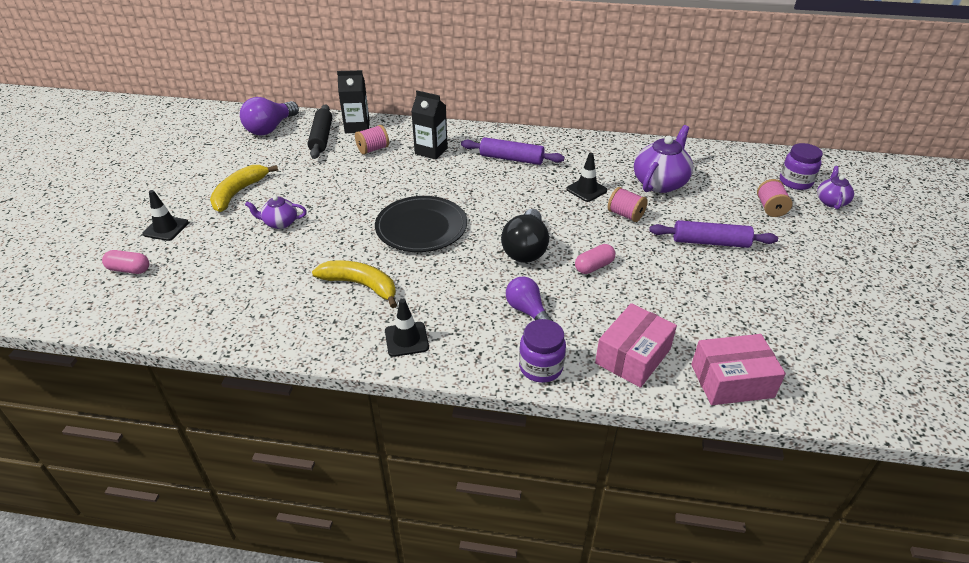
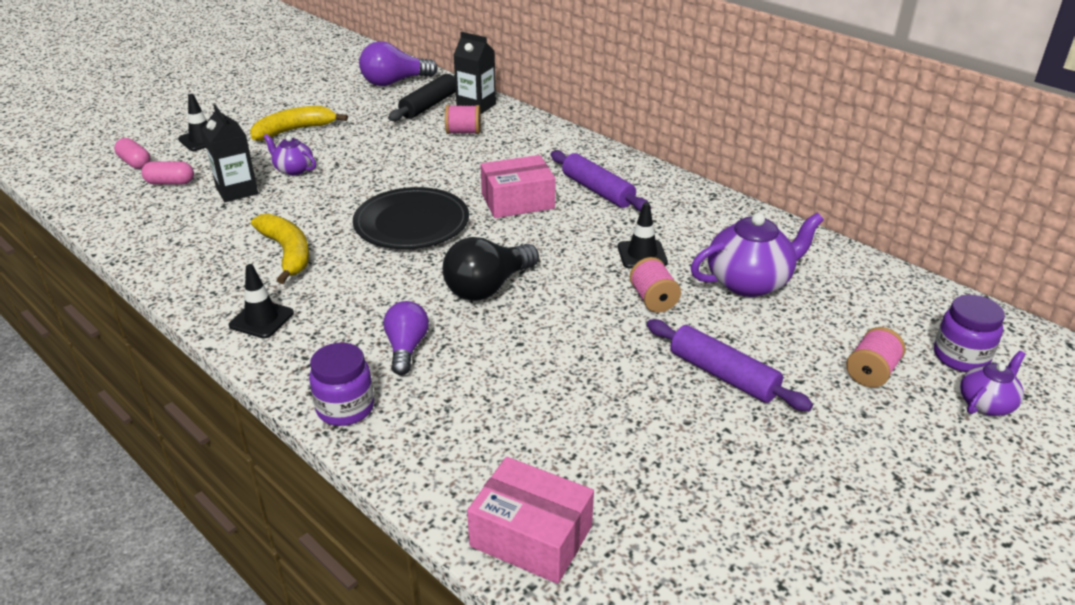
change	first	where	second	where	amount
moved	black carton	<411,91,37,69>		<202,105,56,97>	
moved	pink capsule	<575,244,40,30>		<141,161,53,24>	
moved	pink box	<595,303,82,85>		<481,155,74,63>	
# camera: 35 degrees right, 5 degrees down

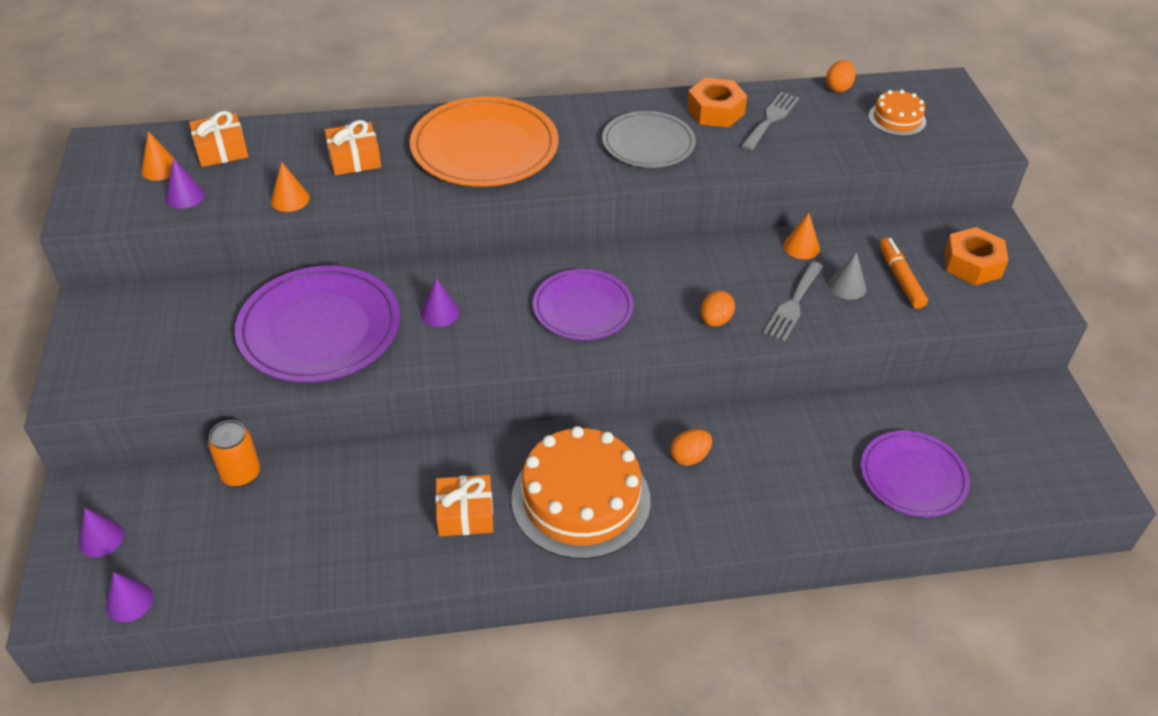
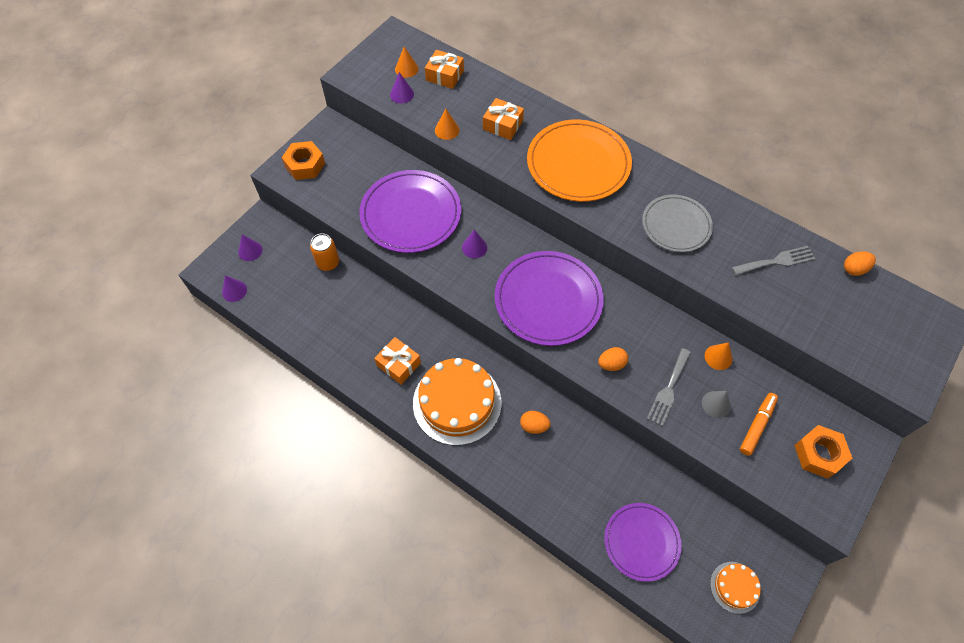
change	first	where	second	where	amount
moved	orange nut	<687,78,60,49>		<282,141,43,39>	
moved	orange cake	<869,89,57,47>		<710,562,51,52>	
turned	grey fork	<763,261,61,81>		<647,348,44,78>	45 degrees counterclockwise
resized	purple plate	<533,269,101,71>		<495,251,109,95>	x1.57
# camera: 45 degrees right, 15 degrees up

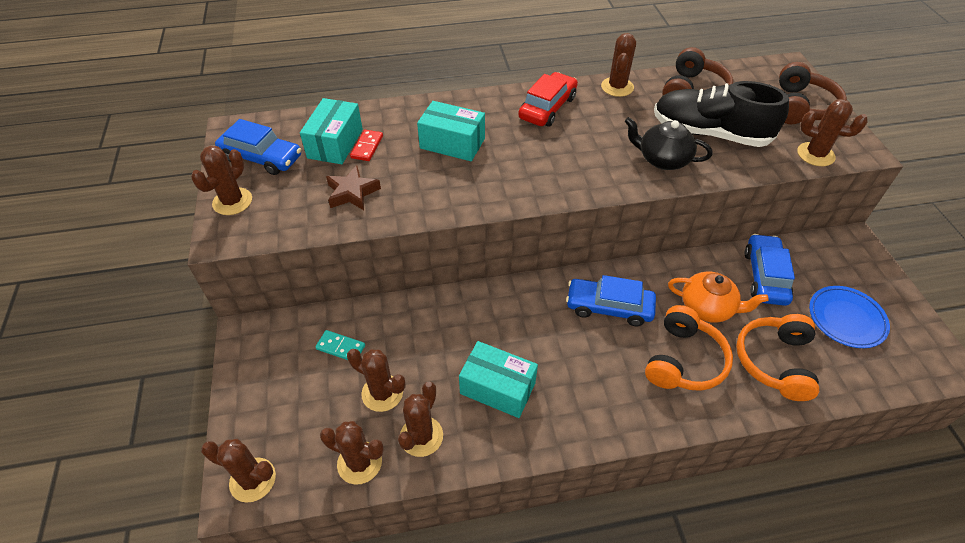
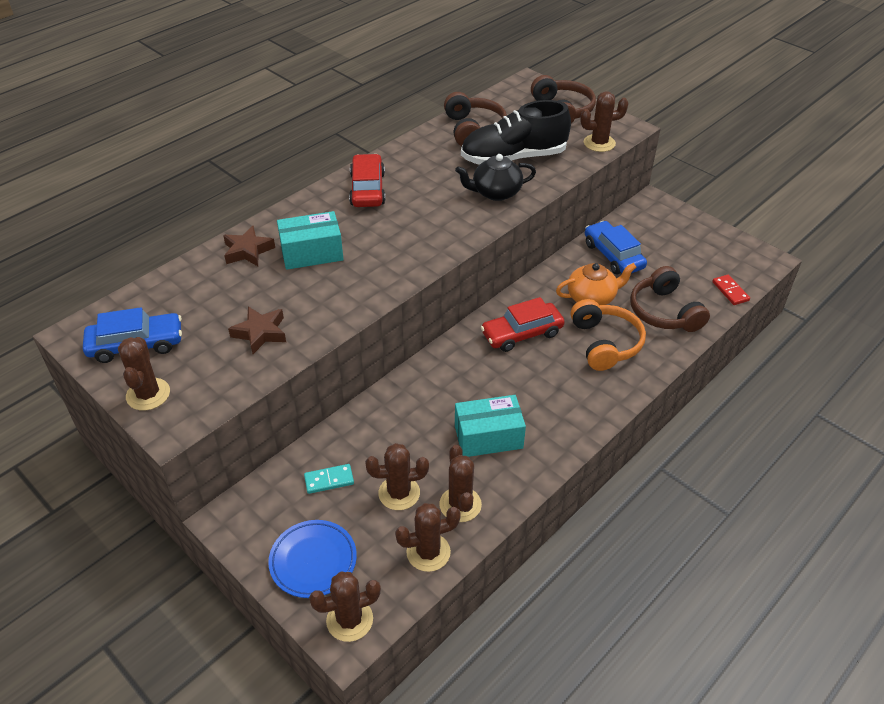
change	first	where	second	where	amount
removed	brown cactus	<601,33,35,64>			
removed	turquoise box	<300,98,63,66>			
moved	red domino	<350,130,33,31>		<712,275,38,30>	
recoloured	blue car	<566,275,90,51>	red car	<481,297,84,55>	
moved	blue plate	<809,286,81,62>		<268,520,89,78>	
recoloured	orange headphones	<736,314,83,87>	brown headphones	<630,266,80,66>	
added			brown star	<223,226,52,40>	
# camera: 35 degrees left, 5 degrees down

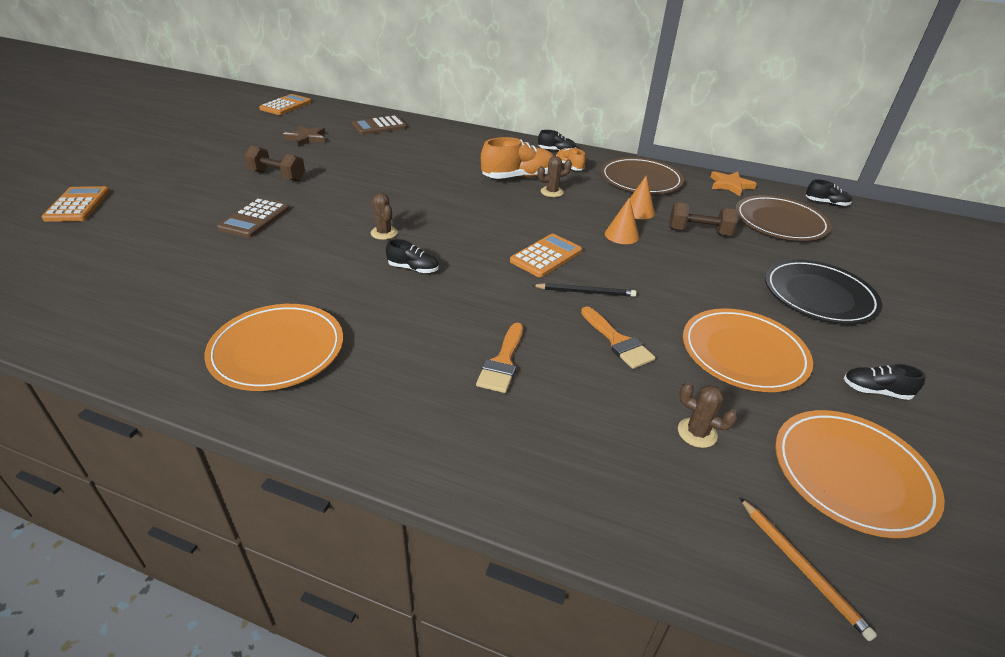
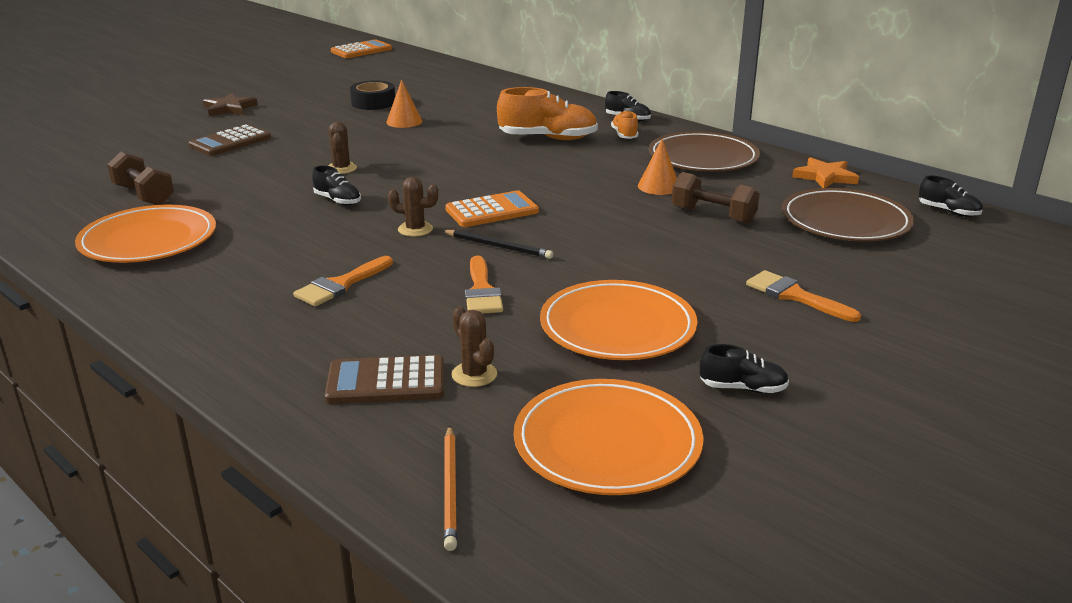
change	first	where	second	where	amount
moved	brown calculator	<352,116,55,19>		<325,355,119,49>	
moved	brown star	<283,125,42,22>		<203,93,55,23>	
moved	brown dumbbell	<244,146,61,35>		<107,152,67,53>	
moved	brown cactus	<537,156,35,41>		<388,177,51,60>	
removed	orange calculator	<41,186,69,36>			
moved	orange cone	<605,198,34,46>		<386,80,36,48>	
replaced	black plate	<765,259,117,65>	orange brush	<746,270,115,52>	
turned	black shoe	<843,364,83,36>		<699,344,90,49>	150 degrees clockwise
added			black tape	<350,80,45,30>	
# camera: 25 degrees right, 10 degrees down

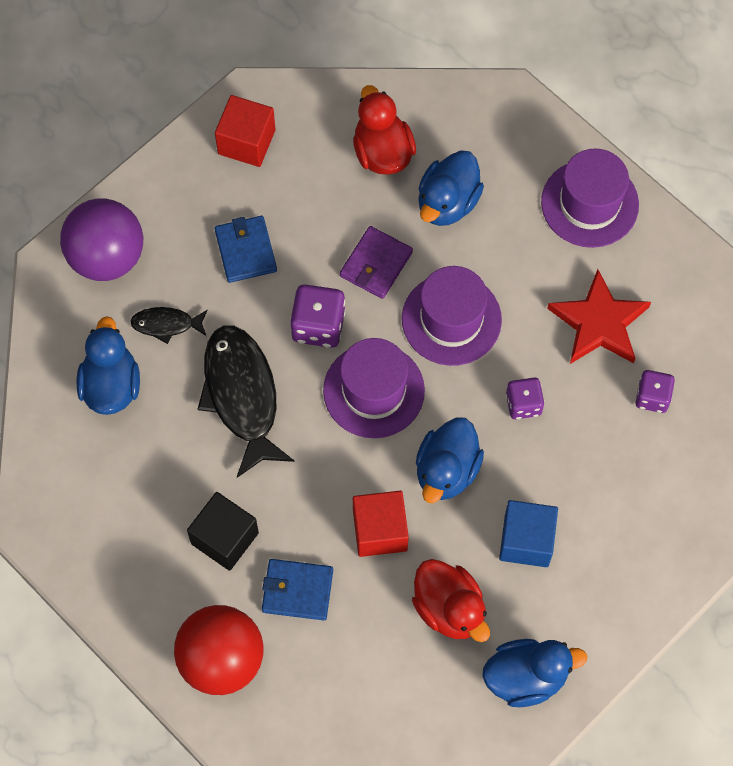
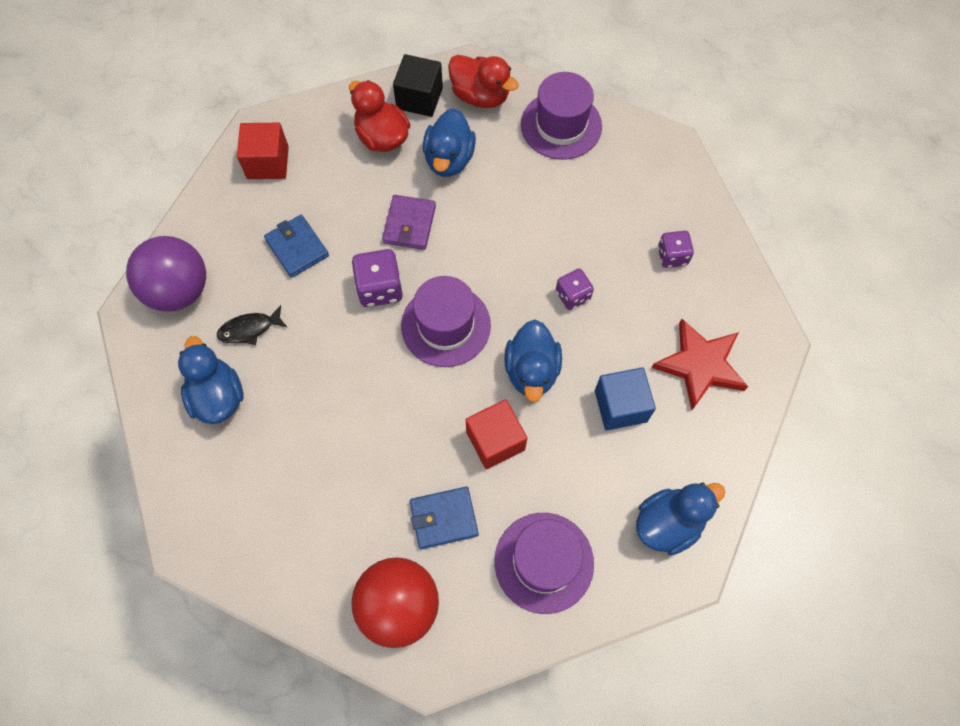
change	first	where	second	where	amount
moved	purple hat	<402,266,100,100>		<495,513,99,101>	
moved	red star	<547,269,104,95>		<652,319,96,91>	
removed	black fish	<198,325,96,153>			
moved	black cube	<187,492,72,79>		<393,54,50,63>	
moved	red duck	<412,559,78,83>		<448,55,71,53>	
# camera: 20 degrees left, 0 degrees up

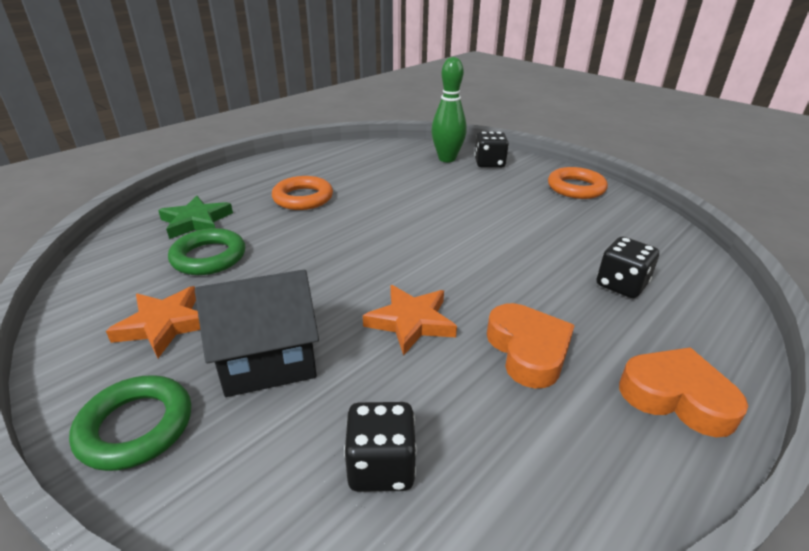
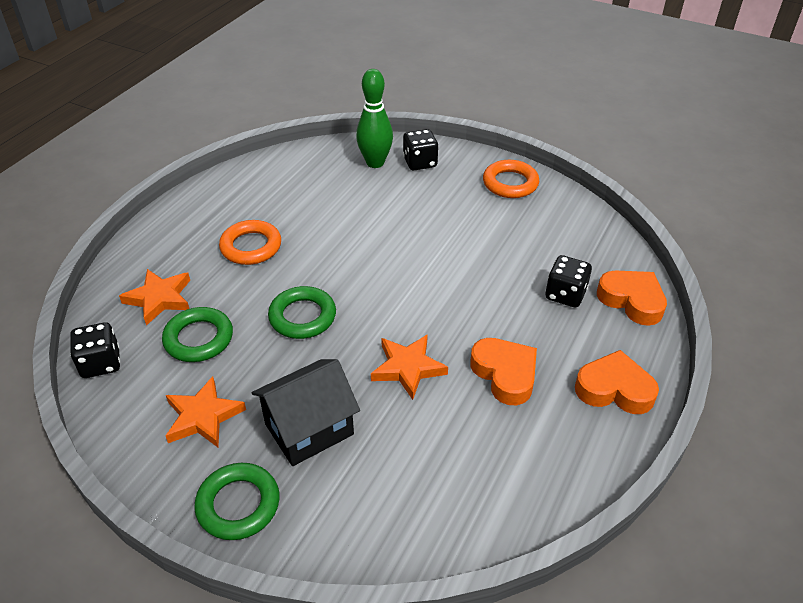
change	first	where	second	where	amount
recoloured	green star	<158,195,75,44>	orange star	<119,269,71,57>	
moved	black dice	<344,402,73,90>		<70,322,50,56>	
added			orange heart	<597,270,70,56>	
added			green ring	<268,286,68,53>	
# camera: 15 degrees left, 10 degrees up

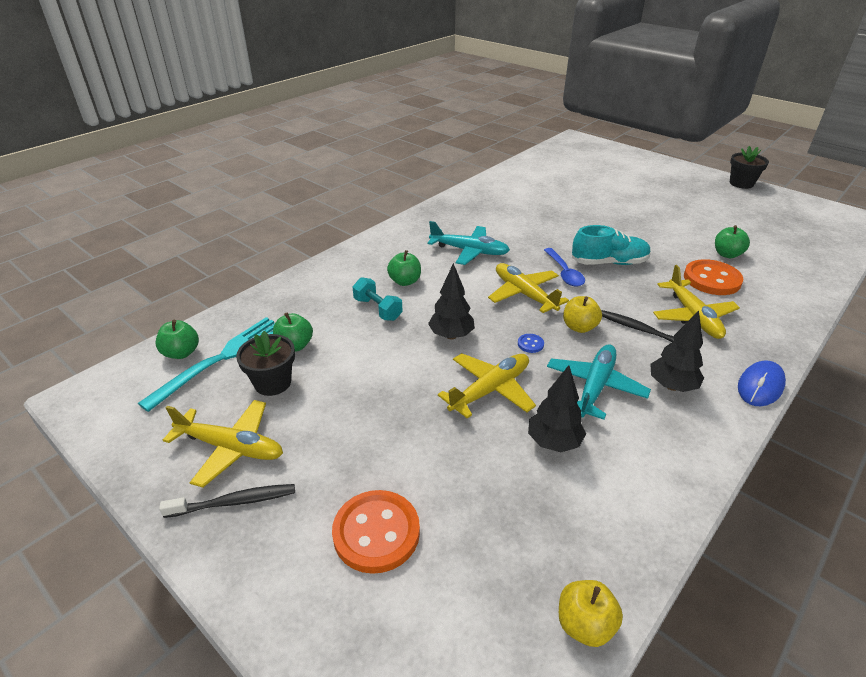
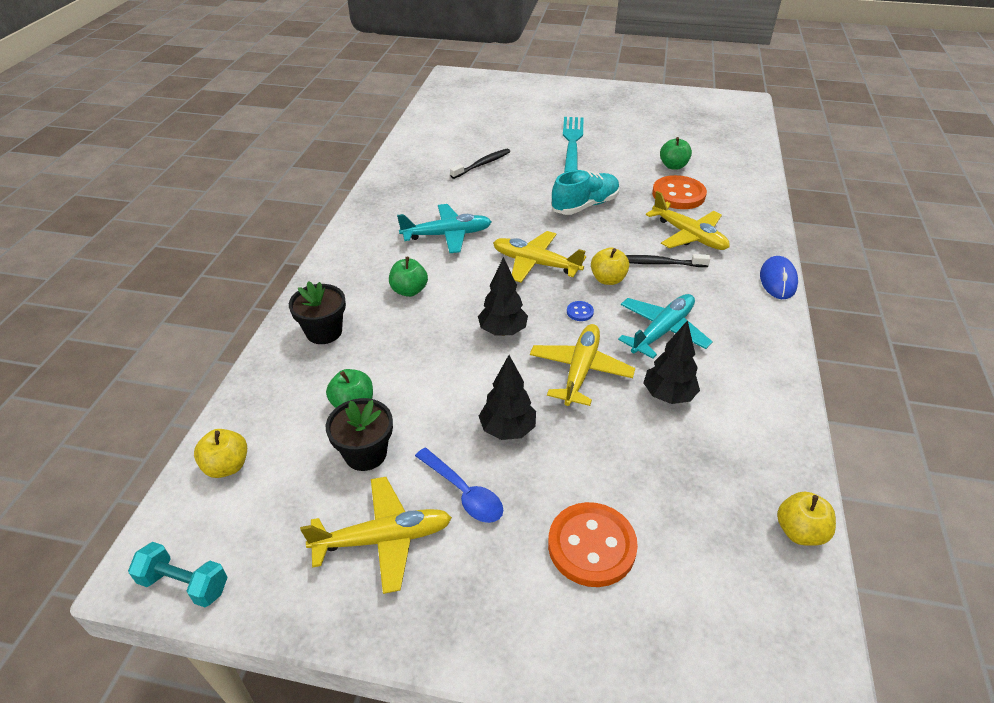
change	first	where	second	where	amount
moved	black flower pot	<730,146,39,43>		<289,281,57,63>	
moved	blue spoon	<544,248,41,39>		<415,448,88,75>	
moved	turquoise dumbbell	<352,277,51,44>		<128,542,100,65>	
moved	black tree	<650,311,54,81>		<479,355,57,85>	
moved	turquoise fork	<138,317,137,95>		<563,117,21,55>	
recoloured	green apple	<156,320,43,39>	yellow apple	<194,429,53,49>	
turned	turquoise plane	<547,344,104,76>		<618,294,95,65>	45 degrees clockwise
moved	black toothbrush	<159,484,136,34>		<450,148,60,31>	
# camera: 30 degrees left, 5 degrees up

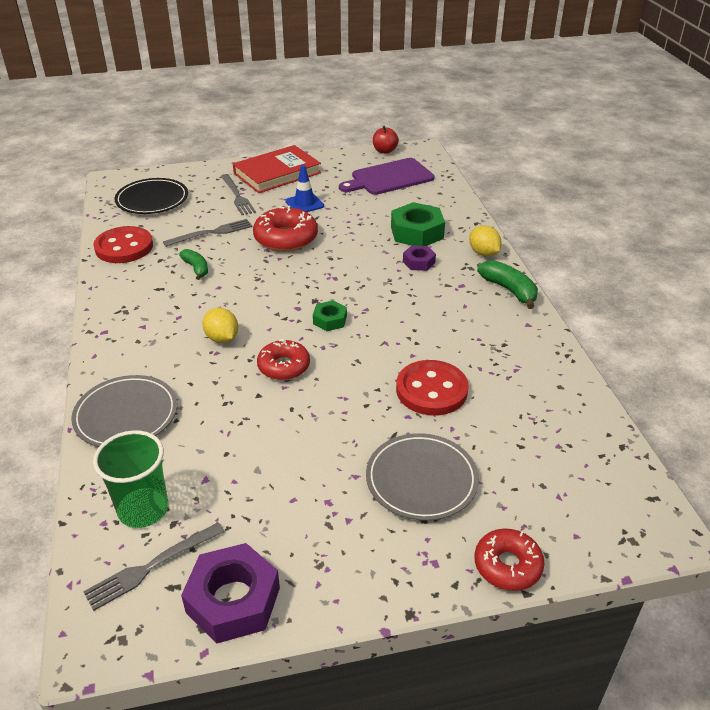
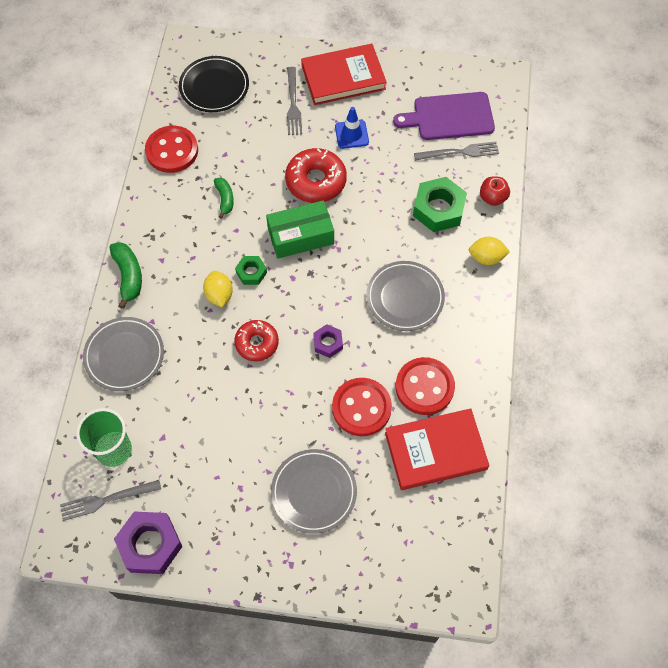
change	first	where	second	where	amount
moved	red apple	<373,126,26,28>		<480,176,30,30>	
moved	grey fork	<163,219,89,28>		<414,141,85,19>	
turned	yellow lemon	<469,225,33,31>		<469,237,41,28>	75 degrees counterclockwise
moved	purple nut	<403,245,33,26>		<313,324,30,34>	
moved	green banana	<477,260,61,49>		<109,242,33,67>	
moved	green nut	<313,300,34,31>		<235,256,32,29>	
removed	red donut	<474,528,71,63>			
added			green box	<266,200,68,59>	
added			grey plate	<366,261,79,70>	
added			red button	<396,357,59,58>	
added			red book	<385,408,104,82>	
# camera: 20 degrees right, 25 degrees up

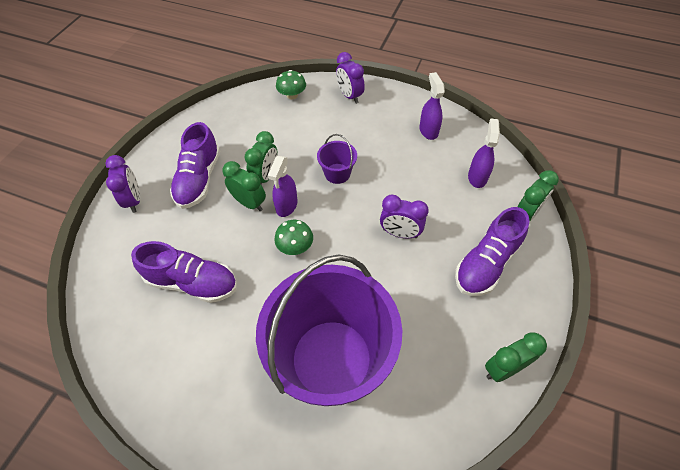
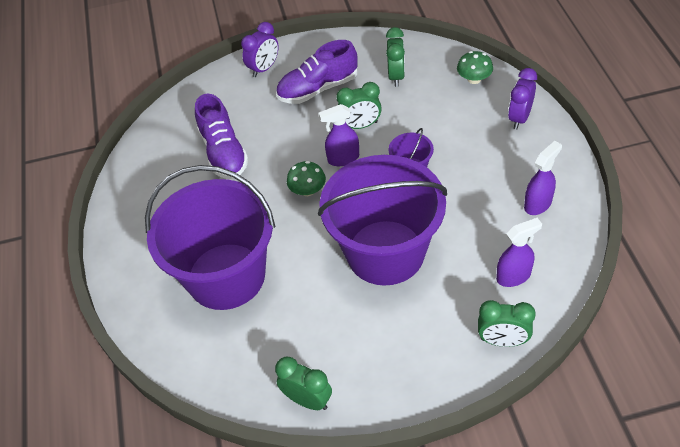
change	first	where	second	where	amount
moved	green clock	<223,161,43,50>		<386,27,19,60>	
replaced	purple clock	<380,195,49,43>	purple bucket	<318,155,129,131>	
removed	purple shoe	<455,207,75,89>			
# camera: 60 degrees right, 5 degrees down

